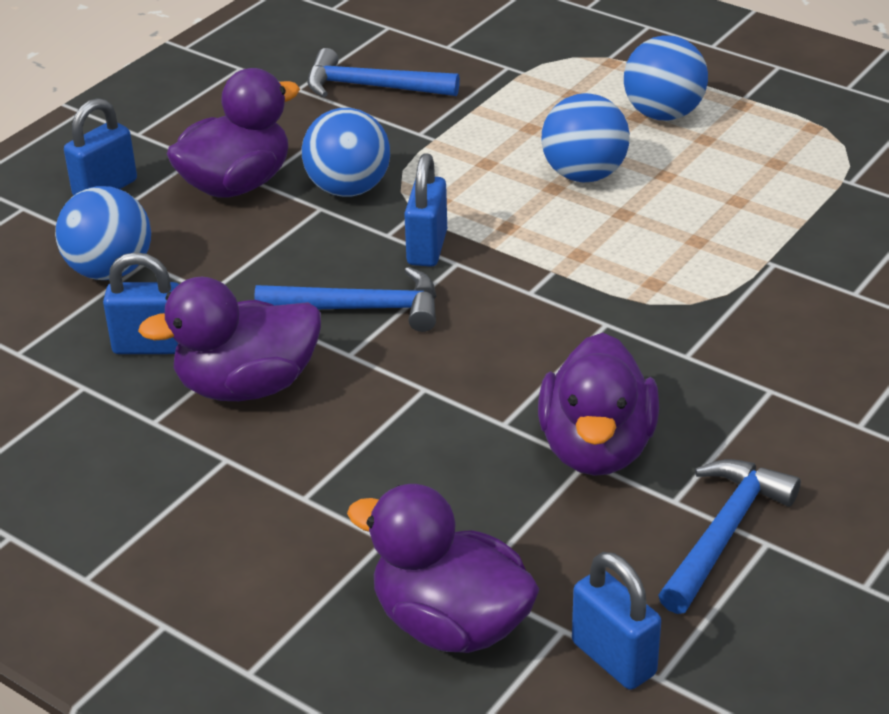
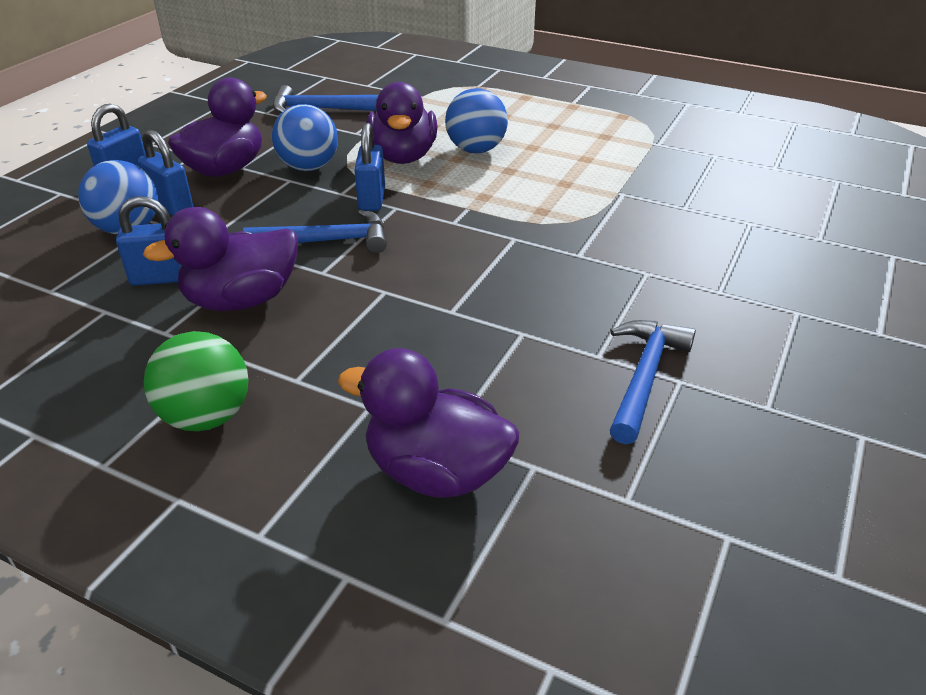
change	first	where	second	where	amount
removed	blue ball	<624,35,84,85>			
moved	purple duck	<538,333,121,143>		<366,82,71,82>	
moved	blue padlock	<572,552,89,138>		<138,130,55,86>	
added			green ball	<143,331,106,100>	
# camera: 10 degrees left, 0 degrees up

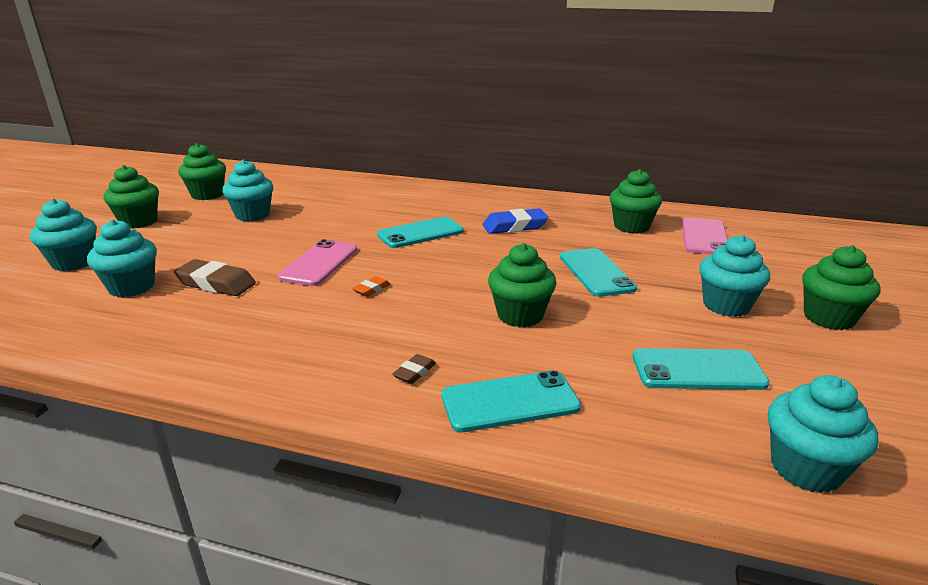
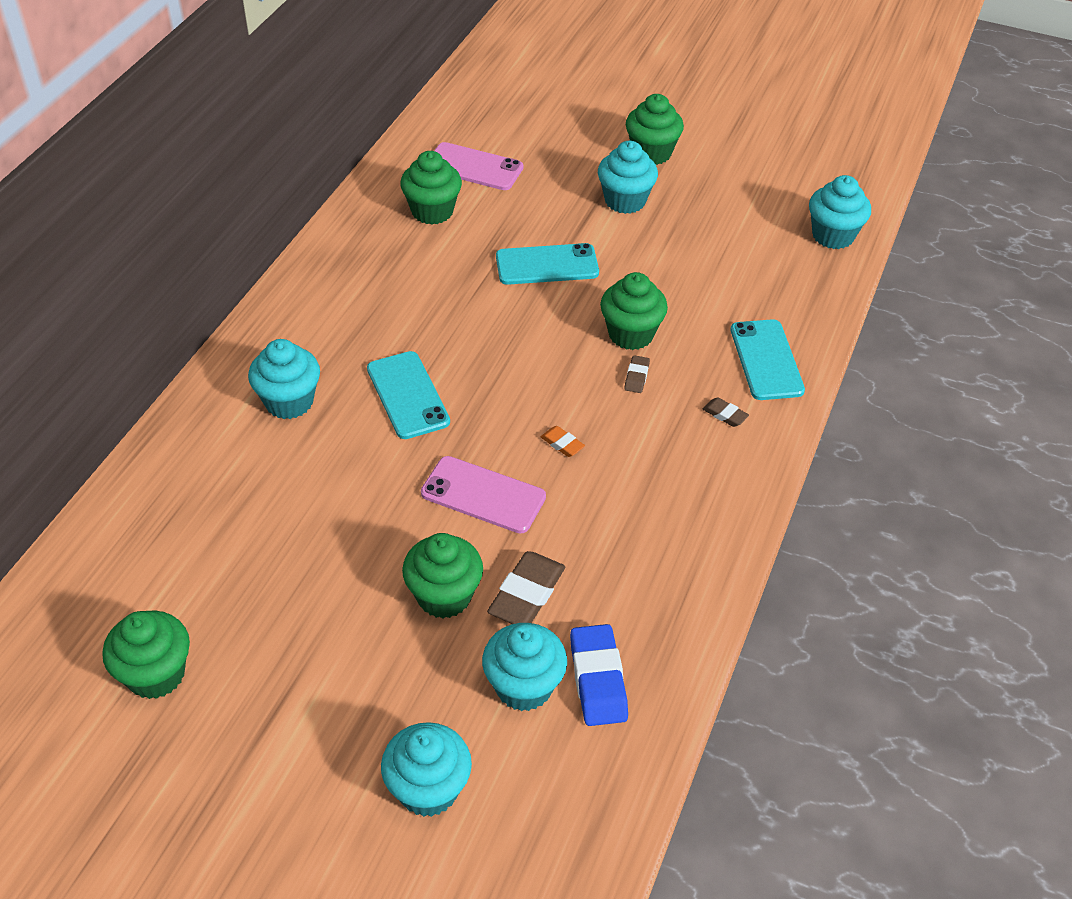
change	first	where	second	where	amount
moved	turquoise cupcake	<222,159,51,62>		<248,339,72,80>	
moved	green cupcake	<104,165,55,64>		<402,533,81,85>	
moved	blue eraser	<482,208,67,26>		<570,624,58,102>	
removed	turquoise phone	<633,348,137,42>			
added			brown eraser	<624,355,26,38>	
# camera: 85 degrees left, 20 degrees up

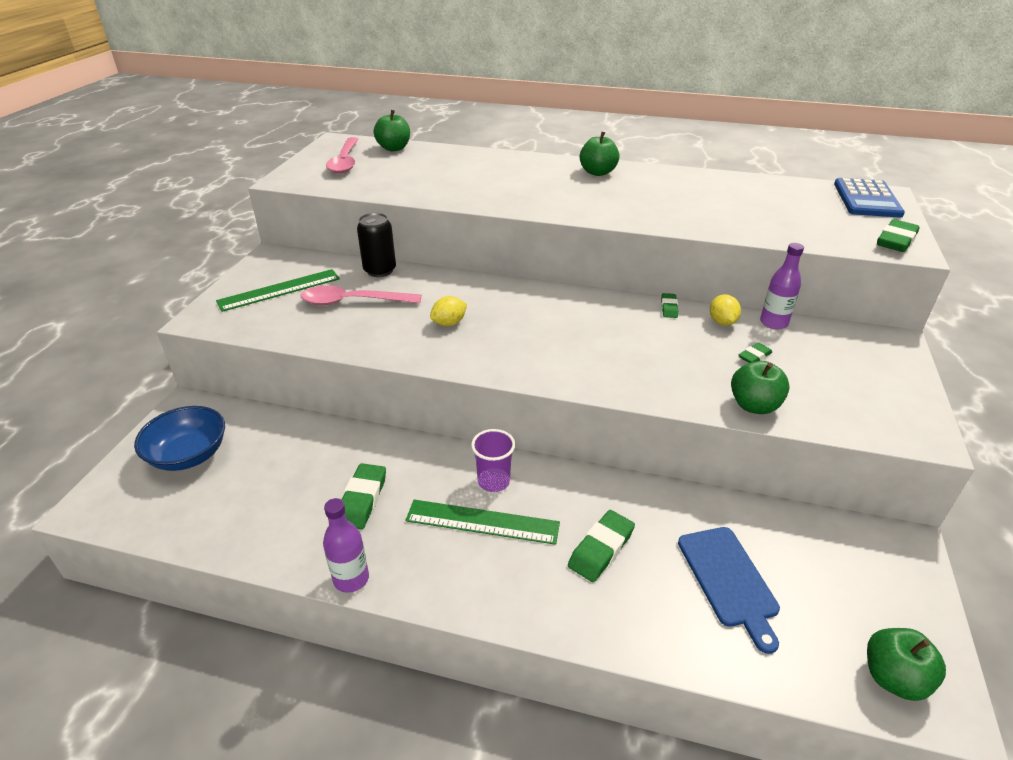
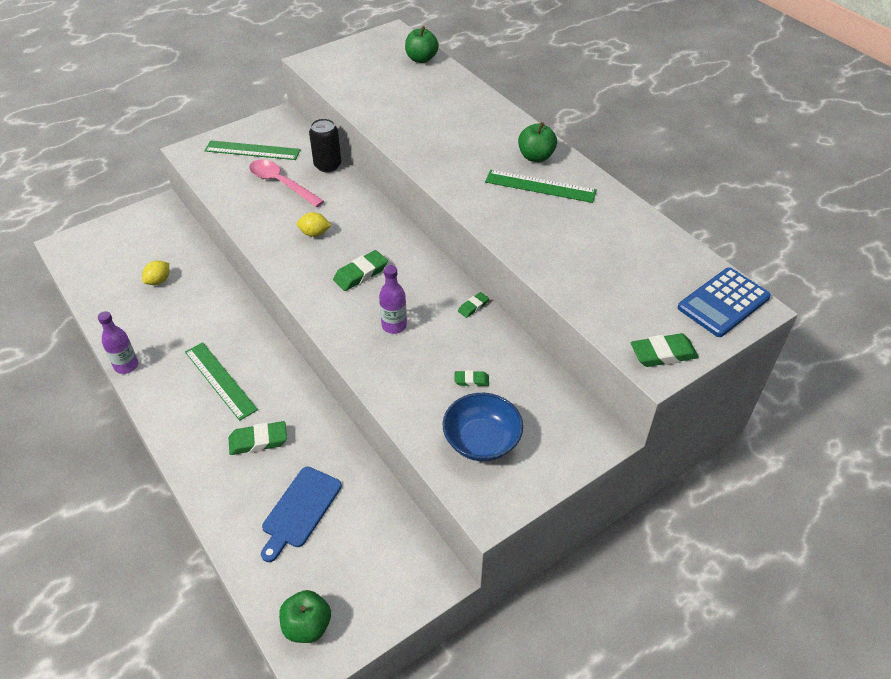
change	first	where	second	where	amount
removed	pink spoon	<326,137,33,37>			
moved	purple bottle	<760,243,44,86>		<379,265,28,69>	
moved	yellow lemon	<710,294,31,32>		<142,261,27,24>	
removed	green apple	<731,361,59,53>			
moved	blue bowl	<134,406,91,65>		<443,393,80,68>	
removed	purple cup	<471,429,44,63>			
moved	green eraser	<341,463,45,67>		<333,250,55,41>	
added			green ruler	<485,170,112,33>	
# camera: 40 degrees right, 10 degrees up

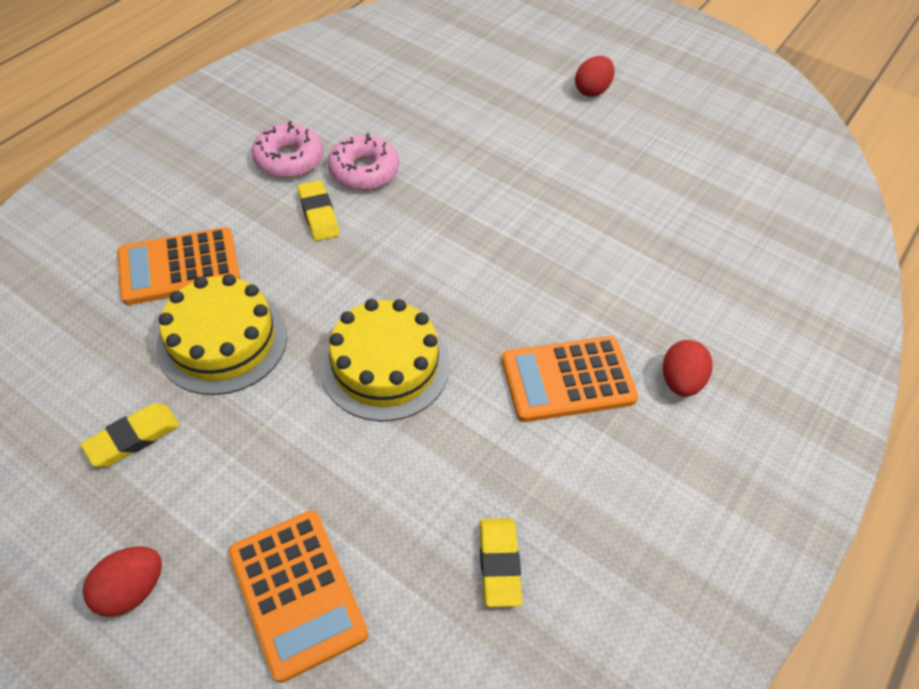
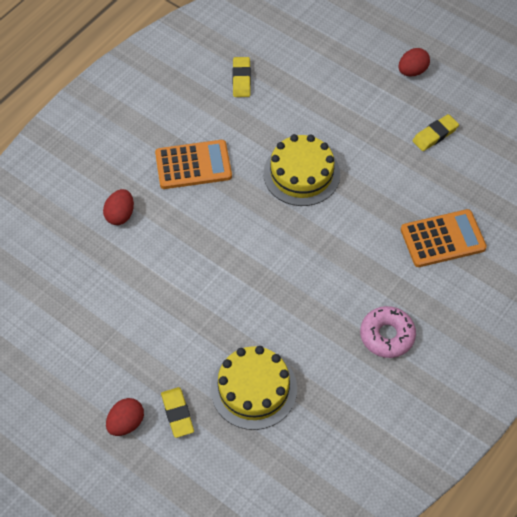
change	first	where	second	where	amount
removed	pink donut	<328,133,71,57>			
moved	yellow eraser	<297,180,43,61>		<161,387,33,51>	
moved	yellow cake	<156,274,131,121>		<211,346,86,84>	
moved	red egg	<663,340,50,57>		<103,189,31,36>	
removed	orange calculator	<228,511,140,172>			
# camera: 175 degrees left, 5 degrees up

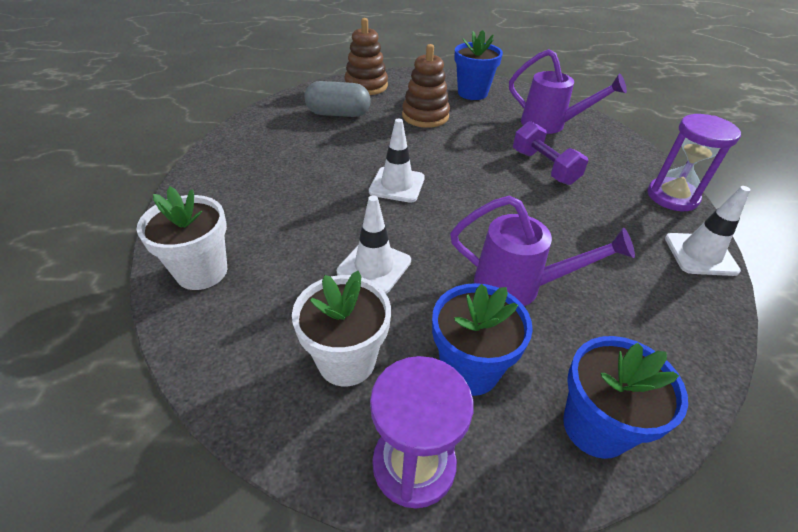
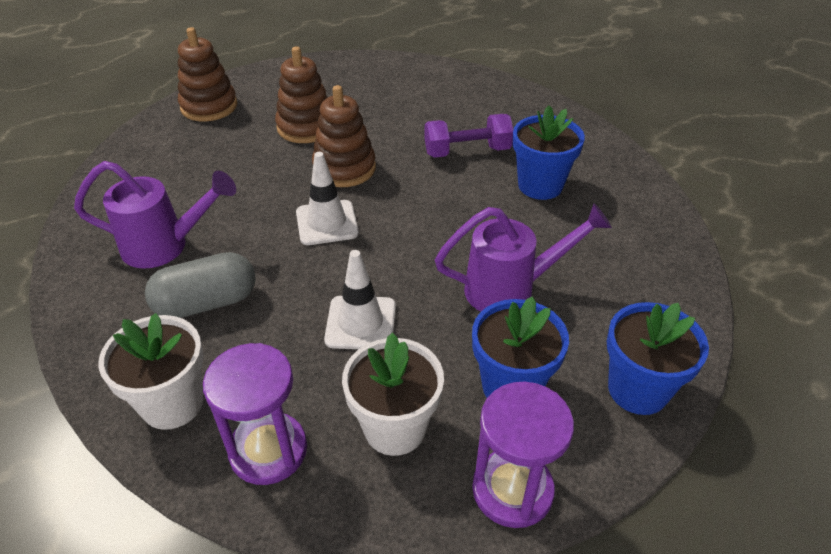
change	first	where	second	where	amount
moved	blue flower pot	<454,30,49,70>		<513,106,72,94>	
moved	purple watering can	<509,49,118,85>		<74,161,162,108>	
moved	grey capsule	<304,81,67,36>		<145,252,111,66>	
moved	purple hourglass	<648,114,93,97>		<203,343,104,142>	
turned	purple dumbbell	<513,121,75,64>		<424,114,89,44>	45 degrees counterclockwise
removed	white traffic cone	<665,186,86,90>			
added			brown stacking toy	<312,85,64,102>	
# camera: 25 degrees left, 0 degrees up

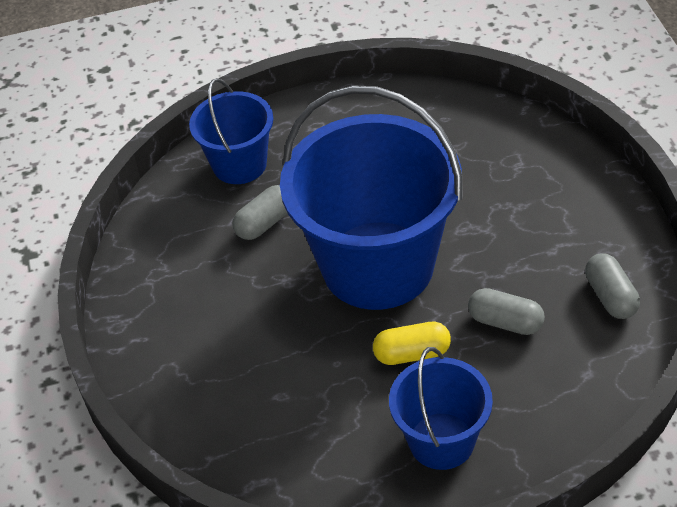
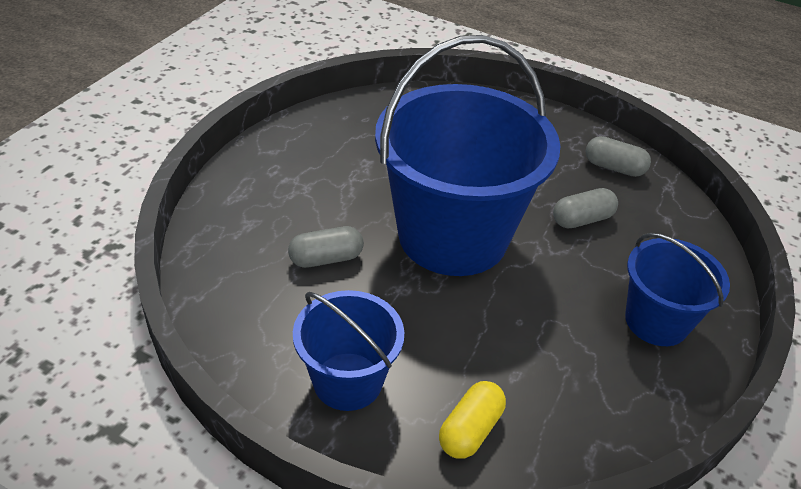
change	first	where	second	where	amount
moved	blue bucket	<189,78,84,106>		<293,290,111,121>	
turned	grey capsule	<233,185,55,55>		<288,226,76,42>	75 degrees clockwise
moved	yellow capsule	<373,322,78,43>		<439,381,67,78>	
# camera: 55 degrees left, 5 degrees down

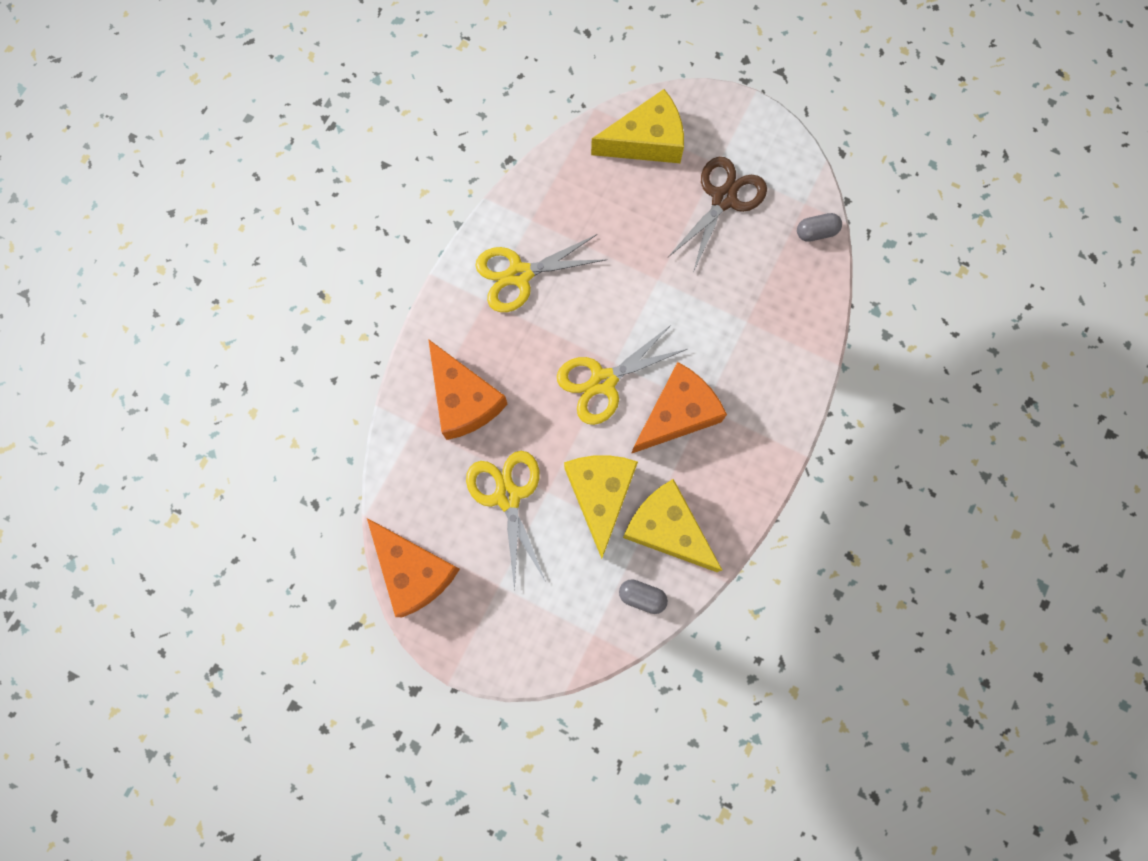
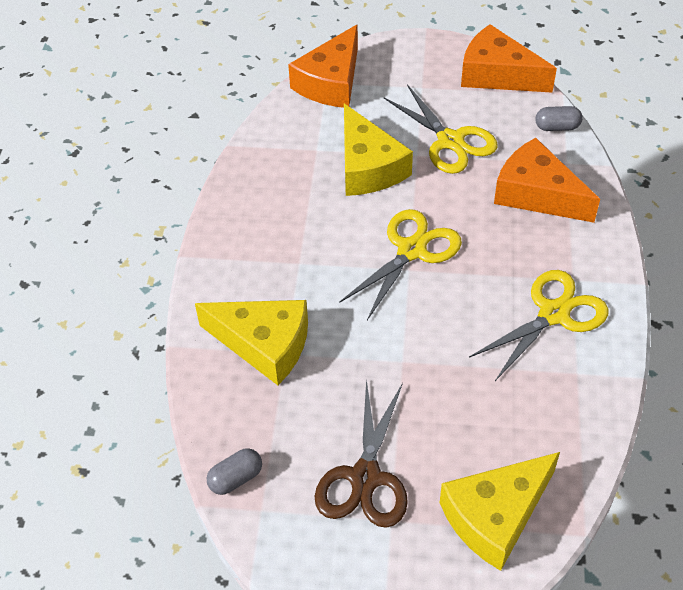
change	first	where	second	where	amount
moved	orange cheese	<631,362,96,92>		<288,24,70,84>	
moved	yellow cheese	<623,479,99,93>		<195,300,113,85>	
moved	grey capsule	<619,579,49,35>		<535,106,47,25>	
# camera: 160 degrees right, 25 degrees down

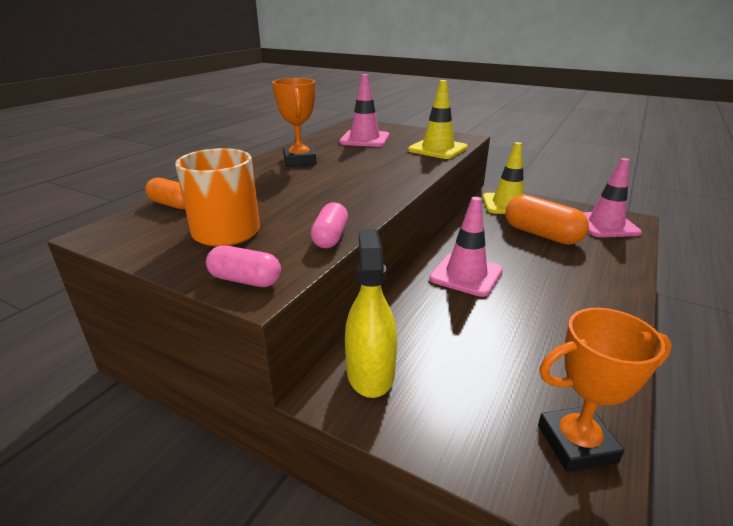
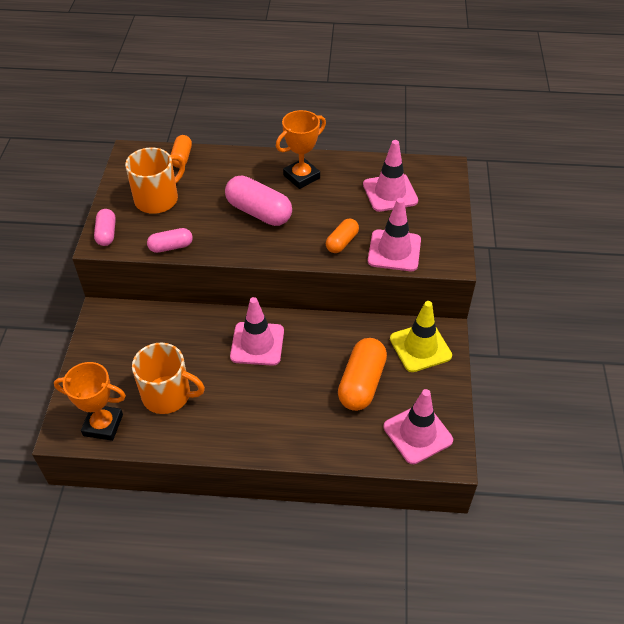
change	first	where	second	where	amount
recoloured	yellow traffic cone	<408,80,60,79>	pink traffic cone	<368,198,53,73>	
removed	yellow spray bottle	<345,229,52,169>			
turned	orange trophy	<538,308,134,164>		<54,362,72,79>	45 degrees counterclockwise
added			pink capsule	<225,175,67,51>	
added			orange capsule	<326,219,33,34>	
added			orange mug	<132,343,73,71>	
# camera: 65 degrees right, 20 degrees up

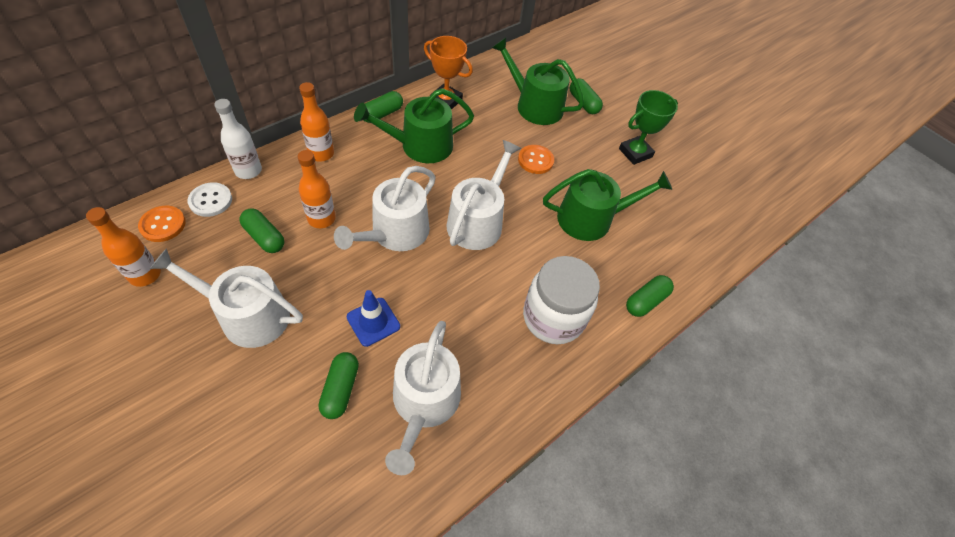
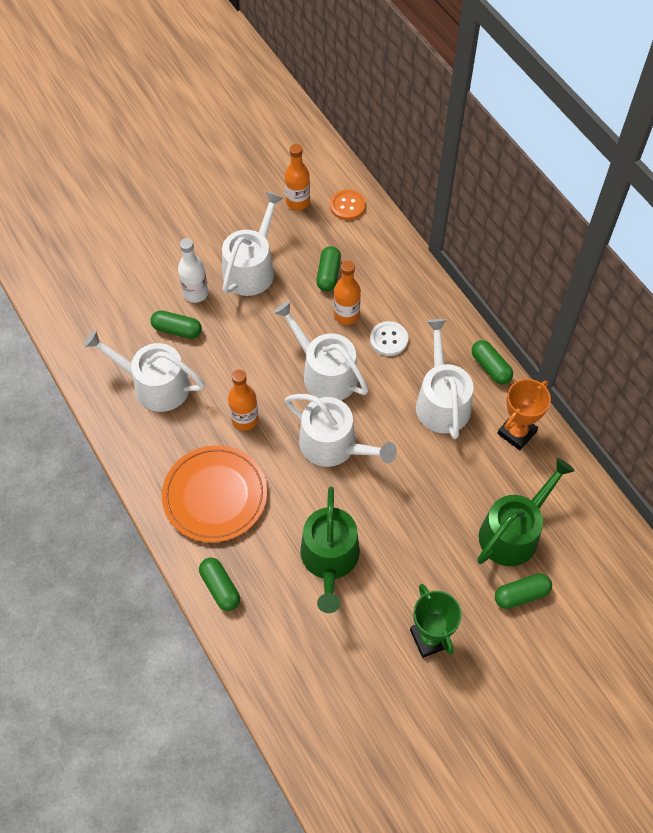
change	first	where	second	where	amount
moved	orange bottle	<299,82,35,80>		<228,370,31,61>	
recoloured	green watering can	<354,88,120,75>	white watering can	<416,319,58,120>	
moved	white bottle	<214,99,48,80>		<178,238,30,65>	
removed	orange button	<518,145,36,29>			
moved	white button	<188,182,44,35>		<370,321,38,35>	
turned	green capsule	<239,208,45,45>		<316,246,25,46>	45 degrees counterclockwise
replaced	white jar	<523,256,77,88>	orange plate	<162,445,105,97>	
removed	blue traffic cone	<347,290,53,57>			
# camera: 105 degrees right, 5 degrees up

